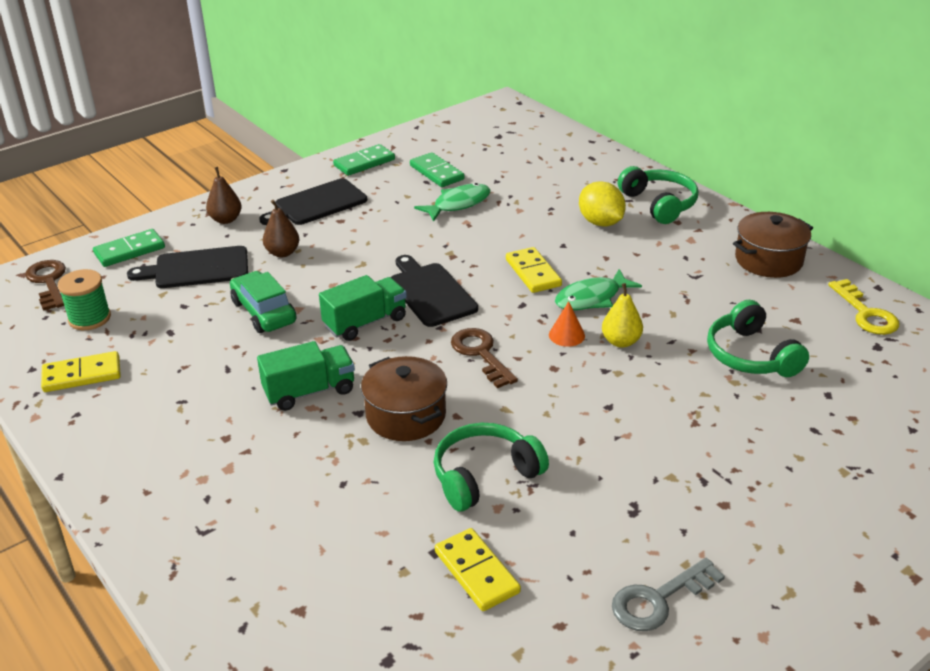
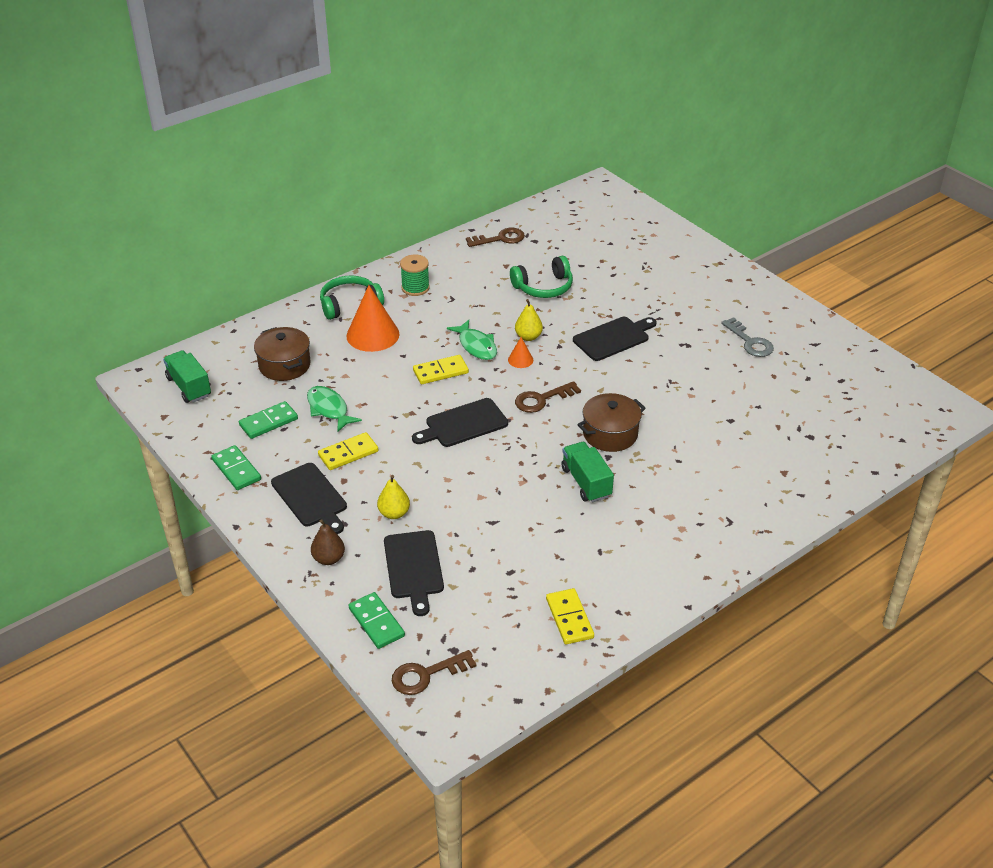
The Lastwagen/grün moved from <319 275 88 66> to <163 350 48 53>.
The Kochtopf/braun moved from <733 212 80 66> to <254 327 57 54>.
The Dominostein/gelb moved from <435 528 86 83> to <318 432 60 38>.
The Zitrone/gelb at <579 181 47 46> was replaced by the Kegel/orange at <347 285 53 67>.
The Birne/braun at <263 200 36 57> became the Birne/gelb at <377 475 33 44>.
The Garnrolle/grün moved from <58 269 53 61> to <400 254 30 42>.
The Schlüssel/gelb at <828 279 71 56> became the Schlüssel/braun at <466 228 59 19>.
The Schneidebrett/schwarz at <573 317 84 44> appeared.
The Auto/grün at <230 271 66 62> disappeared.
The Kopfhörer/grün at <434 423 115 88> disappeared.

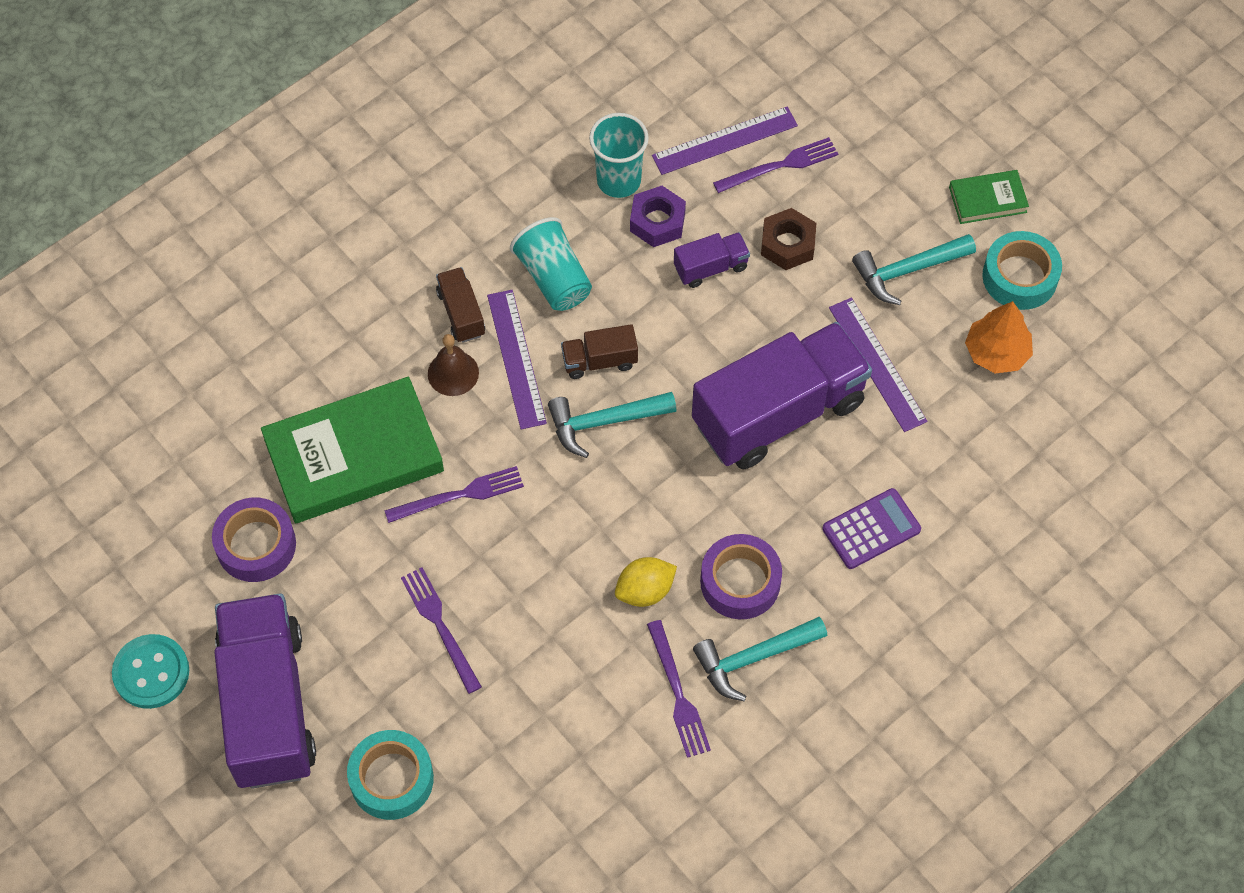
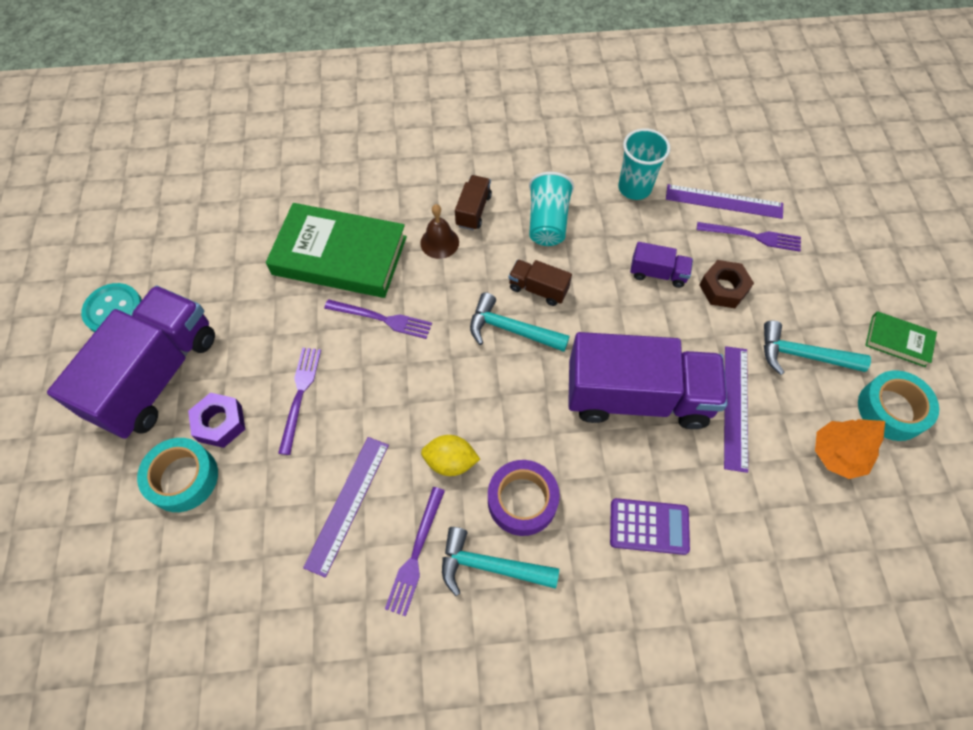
The Sechskantmutter/lila moved from <630 186 56 61> to <188 393 57 55>.
The Lineal/lila moved from <487 290 60 139> to <303 437 86 141>.
The Klebeband/lila at <212 498 84 84> disappeared.

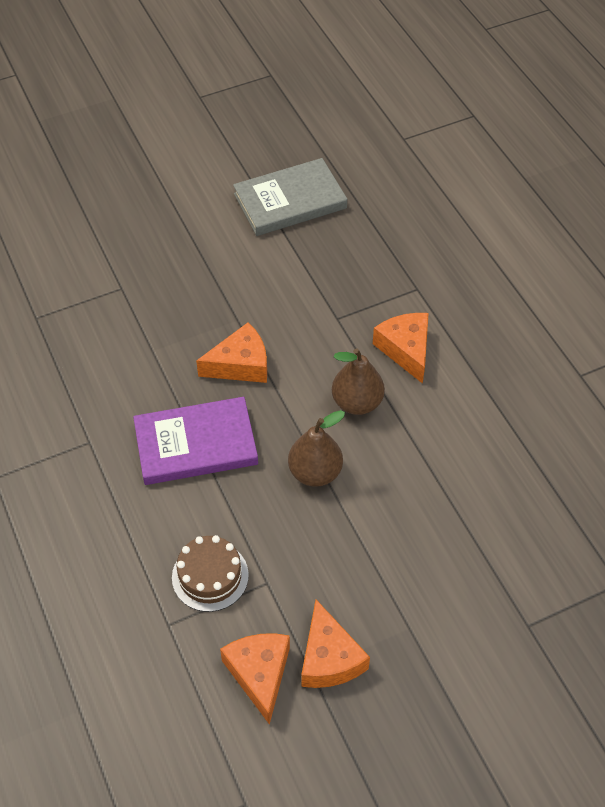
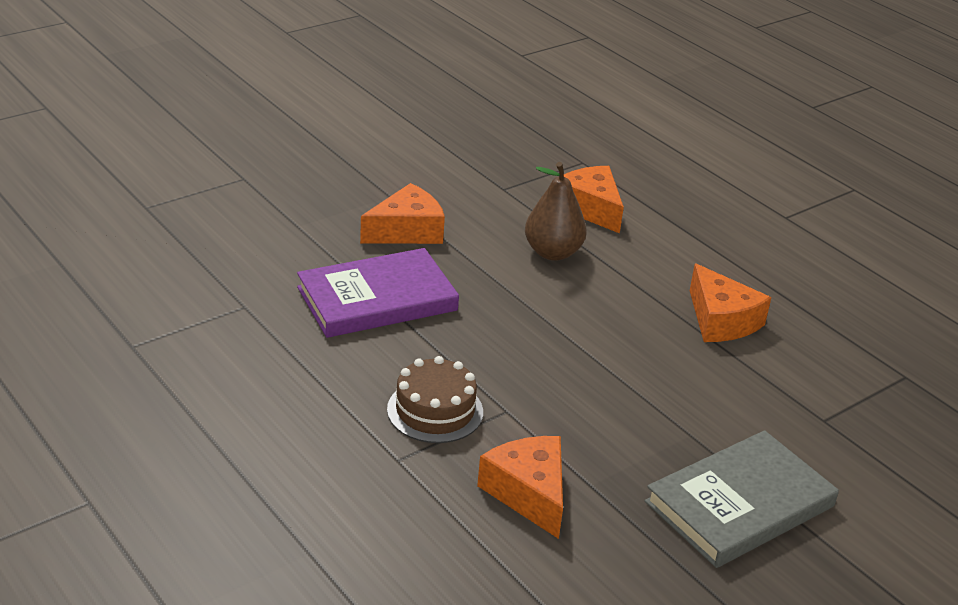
The Buch/grau moved from <233 158 114 78> to <645 430 194 138>.
The Käse/orange moved from <301 600 69 88> to <690 263 81 79>.
The Birne/braun at <288 410 57 77> disappeared.

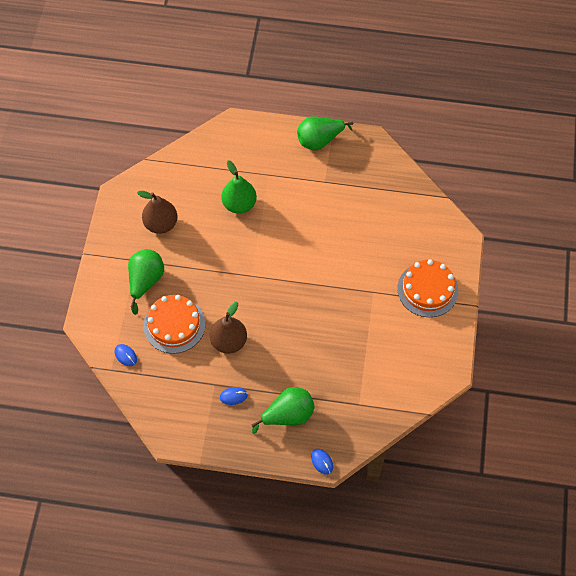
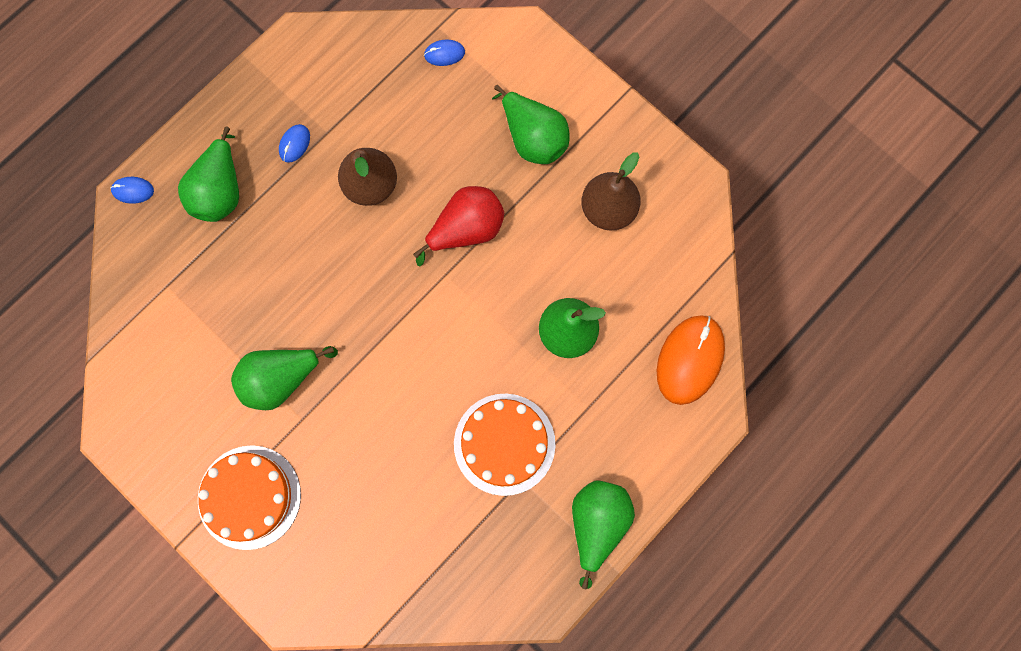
The Birne/grün at <231 346 107 64> appeared.
The Birne/rot at <413 186 91 80> appeared.
The Kuchen/orange moved from <143 295 62 59> to <454 394 102 102>.
The Computermaus/orange at <657 315 68 90> appeared.

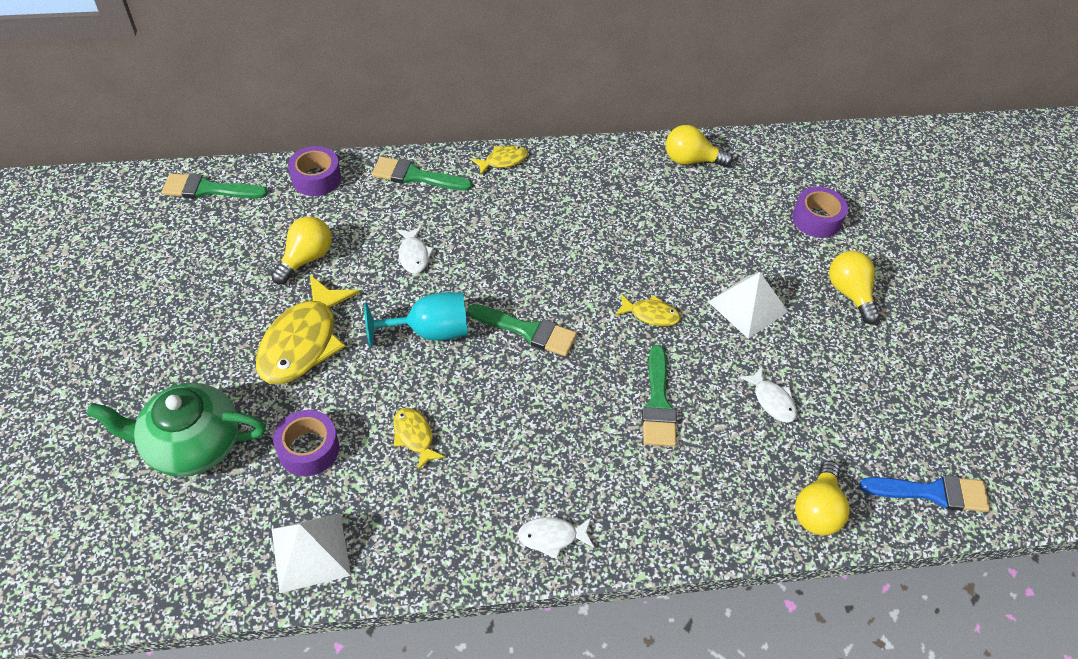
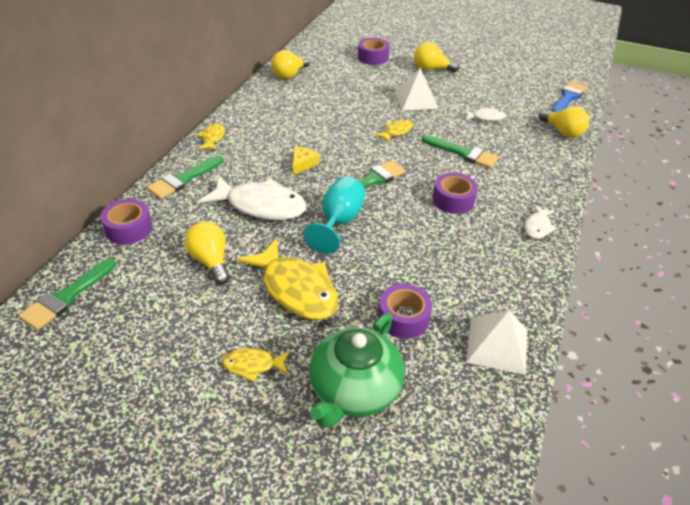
The Fisch/weiß at <396 226 38 48> changed to 2.04 times the size.
The Fisch/gelb moved from <393 407 53 63> to <222 348 68 34>.
The Käse/gelb at <293 146 26 29> appeared.
The Klebeband/lila at <432 173 46 41> appeared.

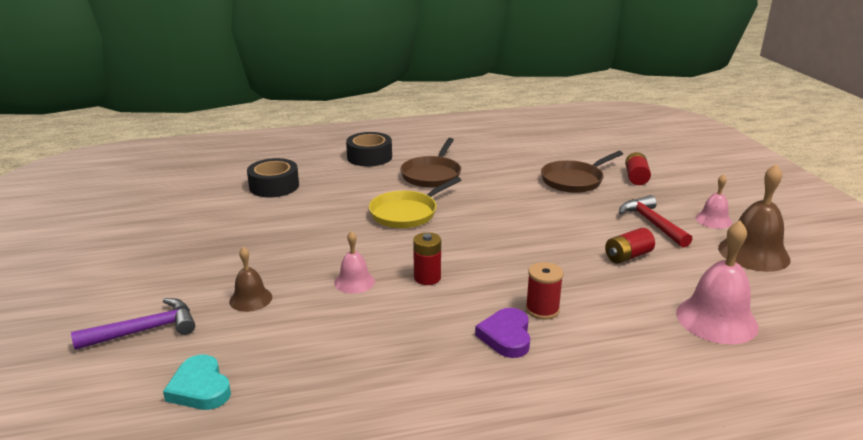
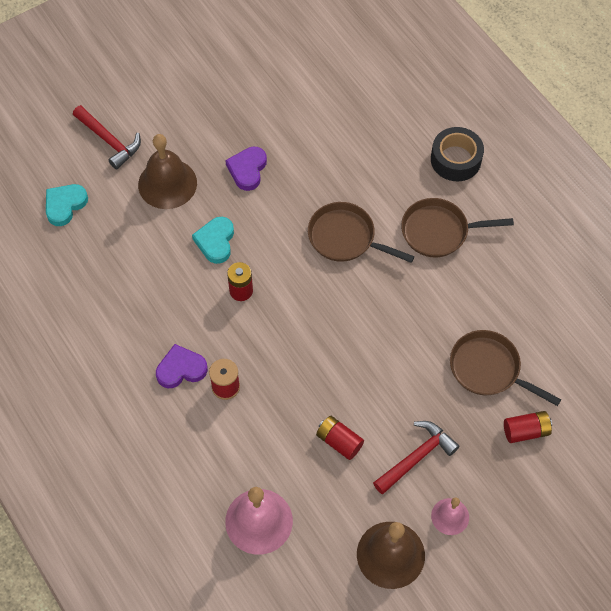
The Hammer/lila at <71 298 124 52> became the Hammer/rot at <73 105 68 65>.
The Glocke/braun at <229 247 43 65> changed to 1.77 times the size.
The Glocke/rosa at <334 231 41 63> was replaced by the Herz/türkis at <192 217 42 47>.
The Herz/lila at <225 147 42 44> appeared.
The Pfanne/gelb at <369 177 92 51> became the Pfanne/braun at <308 202 106 61>.
The Klebeband/schwarz at <247 158 52 40> disappeared.

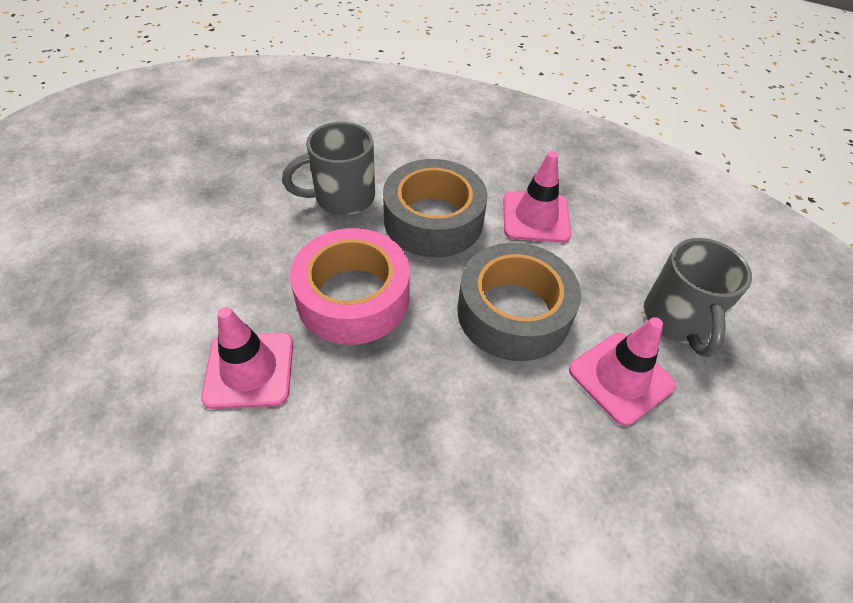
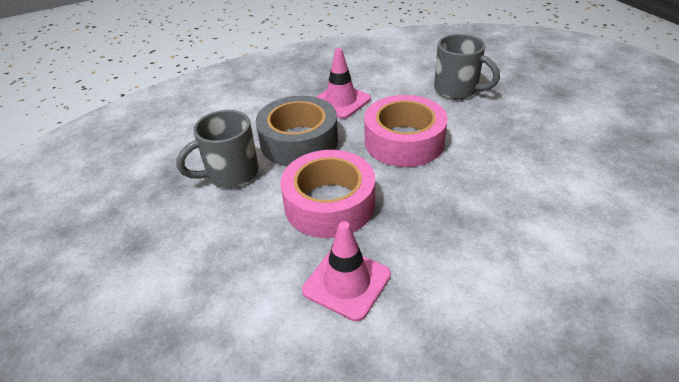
The Tasse/grau at <282 122 93 93> turned 45 degrees clockwise.
The Klebeband/grau at <457 243 124 118> became the Klebeband/rosa at <364 95 84 72>.
The Leitkegel/rosa at <569 317 107 109> disappeared.

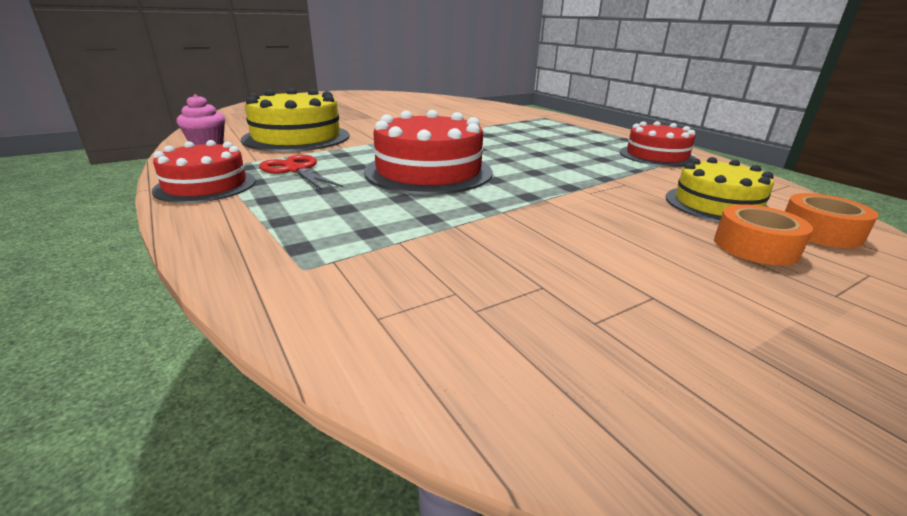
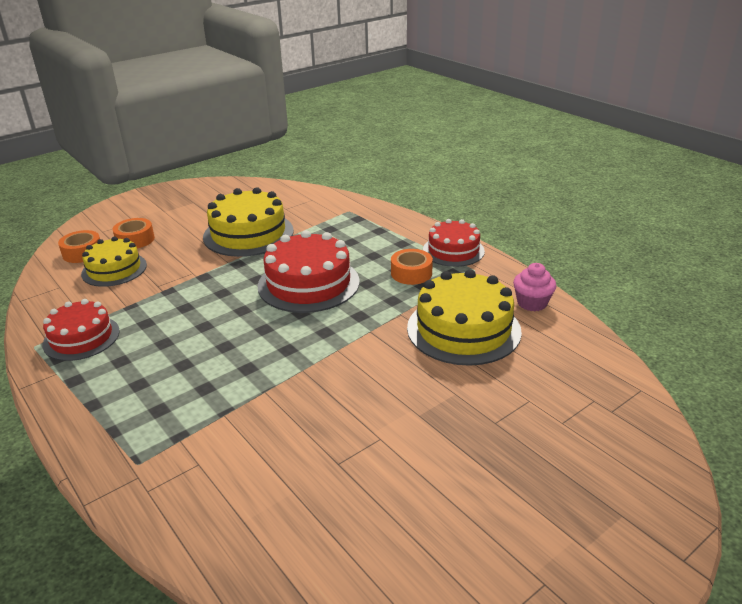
The Kuchen/gelb at <203 187 91 70> appeared.
The Schere/rot at <259 155 84 36> was replaced by the Klebeband/orange at <391 249 42 36>.

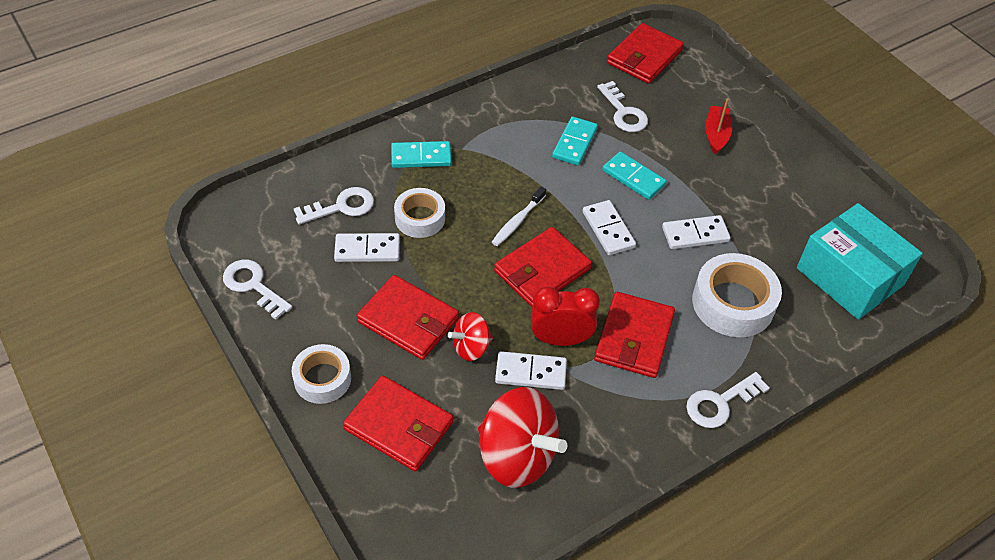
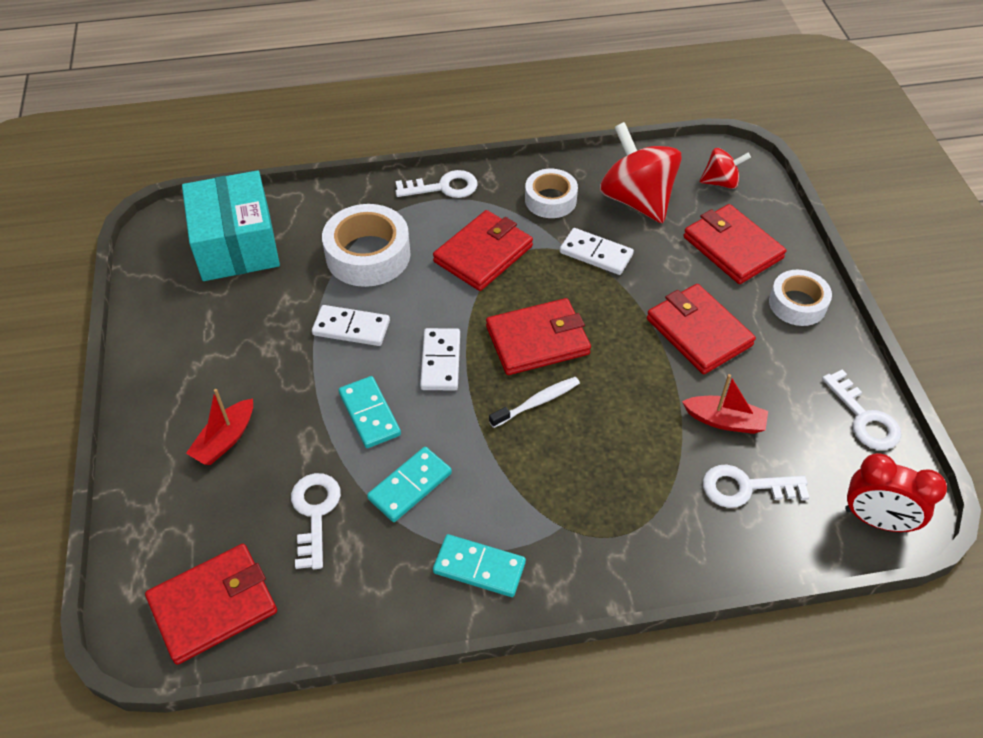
The Dominostein/türkis moved from <391 141 61 27> to <433 534 93 63>.
The Klebeband/weiß moved from <394 188 51 50> to <525 169 53 49>.
The Dominostein/weiß at <334 233 66 29> was replaced by the Boot/rot at <682 374 86 60>.
The Kreisel/rot moved from <448 312 45 49> to <700 148 51 41>.
The Wecker/rot moved from <531 287 69 59> to <845 453 102 79>.

